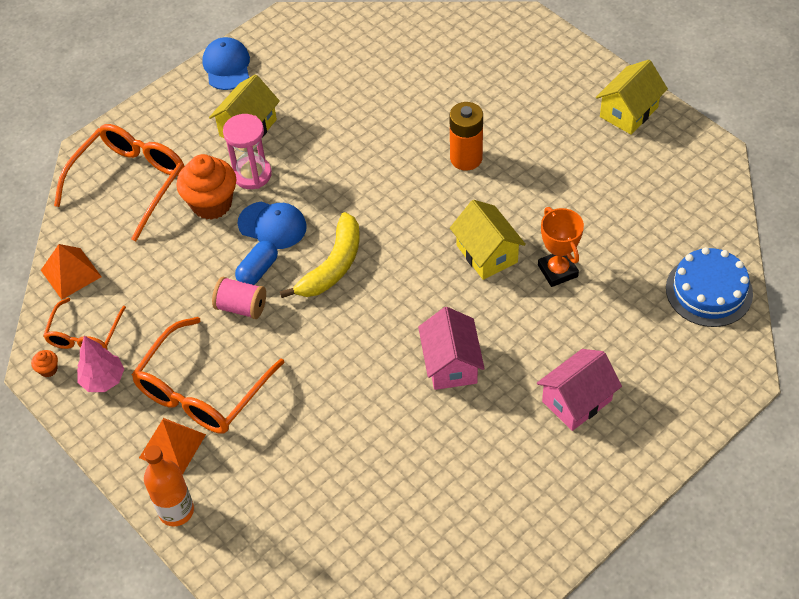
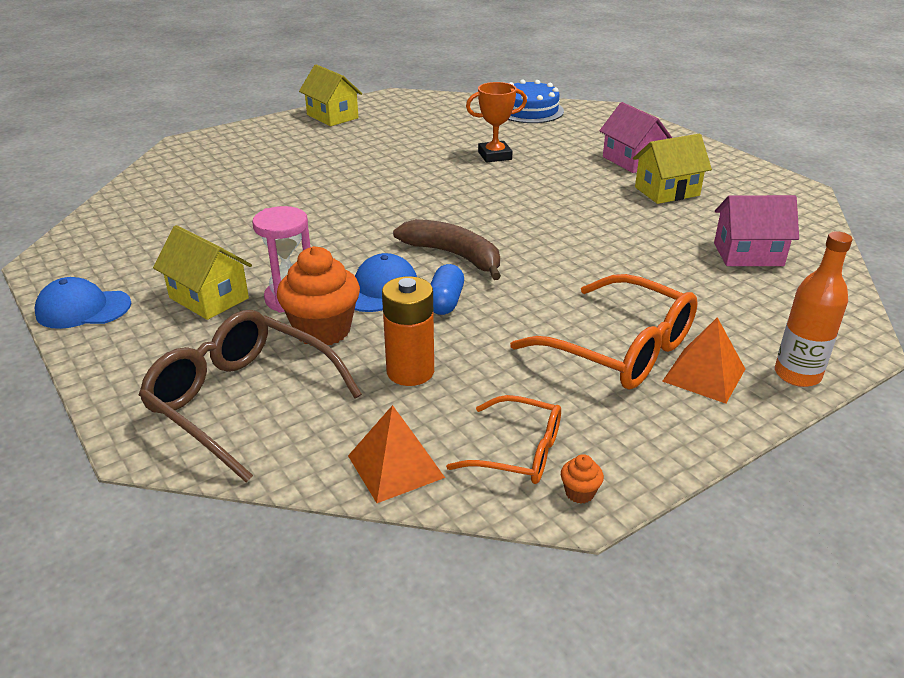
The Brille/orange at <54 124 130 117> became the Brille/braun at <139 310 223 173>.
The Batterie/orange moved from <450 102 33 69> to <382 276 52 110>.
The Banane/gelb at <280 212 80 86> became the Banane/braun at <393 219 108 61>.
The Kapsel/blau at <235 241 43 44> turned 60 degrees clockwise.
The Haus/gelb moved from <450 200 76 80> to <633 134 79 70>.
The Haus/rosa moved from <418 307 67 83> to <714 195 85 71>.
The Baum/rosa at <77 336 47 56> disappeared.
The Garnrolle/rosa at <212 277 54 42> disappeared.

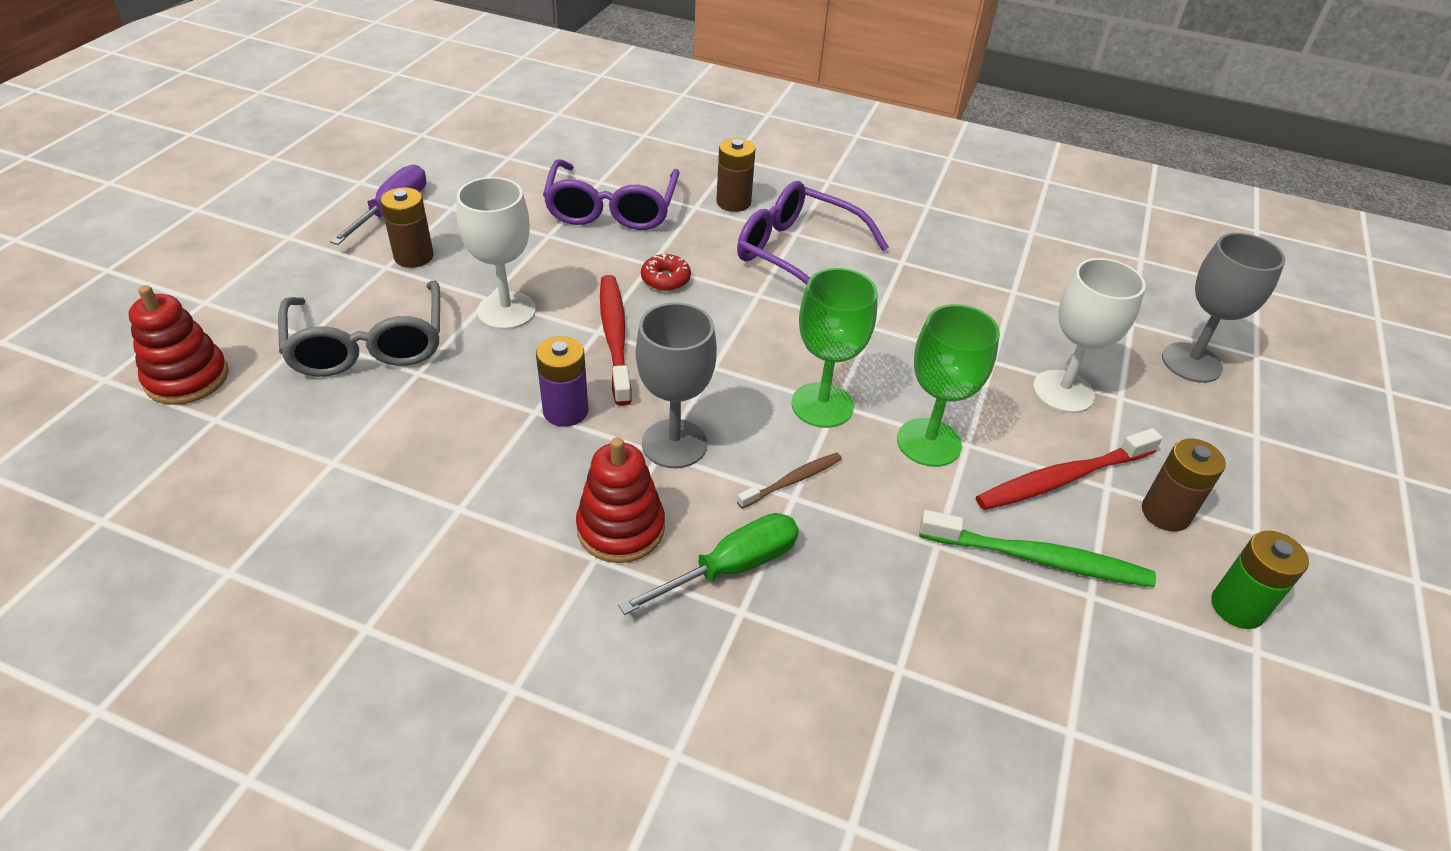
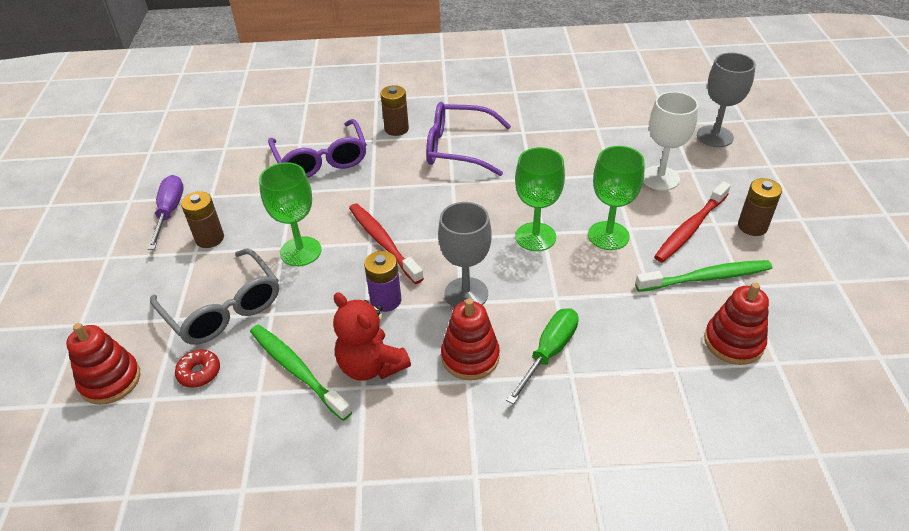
The Donut/rot moved from <641 254 50 37> to <175 350 45 38>.
The Zahnbürste/grün at <250 324 102 97> appeared.
The Kelch/weiß at <457 177 79 153> became the Kelch/grün at <259 162 63 104>.
The Teddybär/rot at <333 292 78 89> appeared.
The Stapelspielzeug/rot at <704 283 65 82> appeared.
The Zahnbürste/braun at <737 453 105 56> disappeared.
The Batterie/grün at <1211 531 98 98> disappeared.

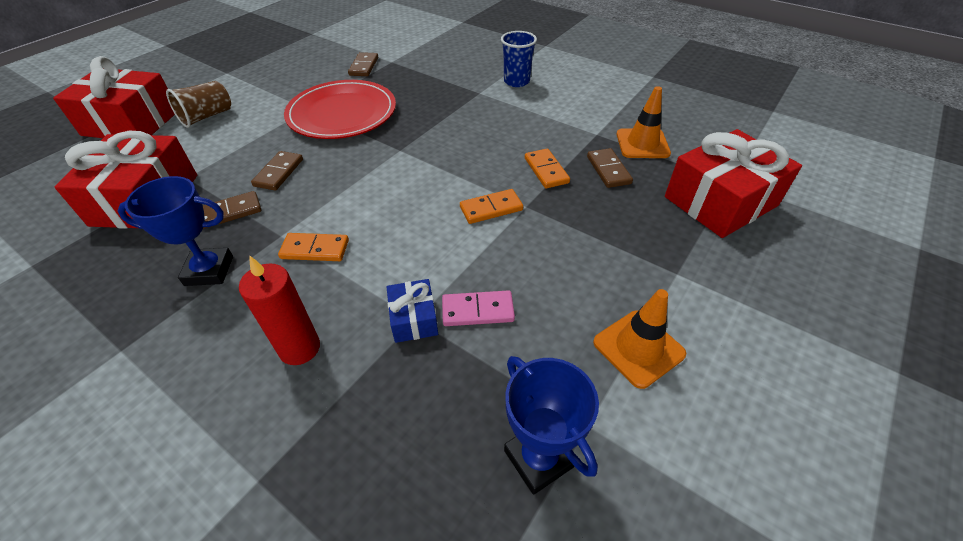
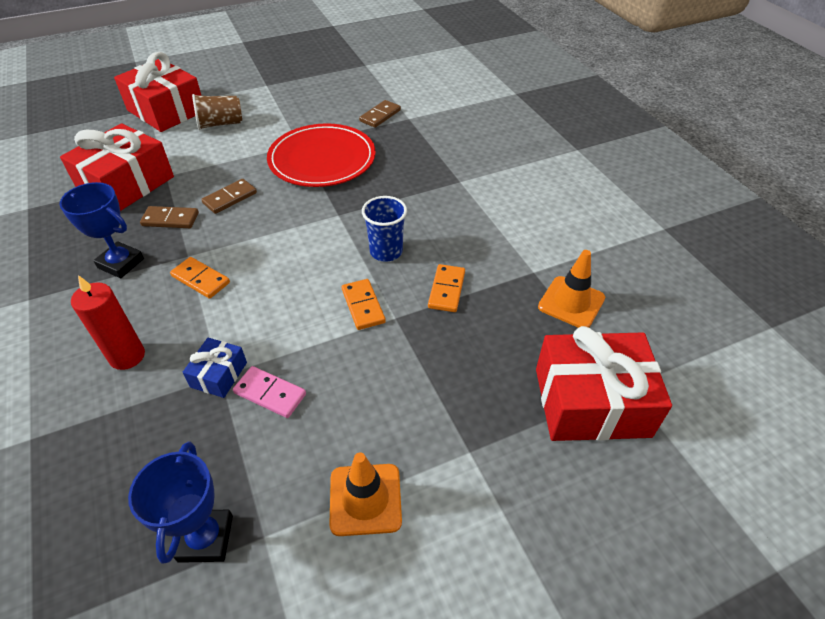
The Dominostein/orange at <460 189 63 35> turned 60 degrees clockwise.
The Becher/blau moved from <501 31 36 56> to <362 196 45 66>.
The Dominostein/braun at <587 148 46 40> disappeared.

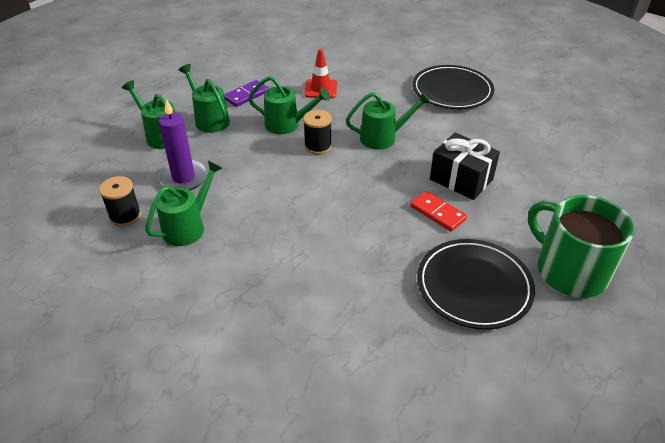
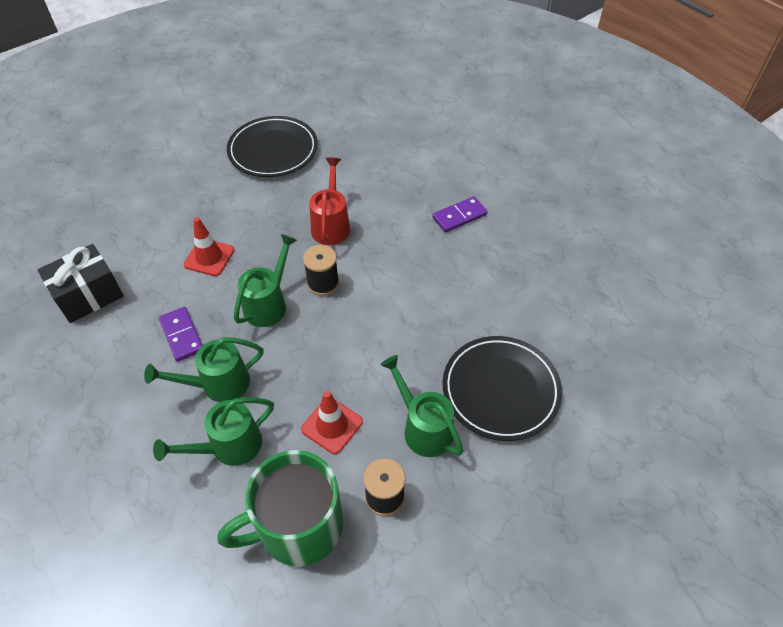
The Geschenk/schwarz moved from <430 133 70 67> to <37 244 87 79>.
The Tasse/grün moved from <528 195 107 103> to <217 450 126 116>.
The Kerze/lila at <158 99 50 91> was replaced by the Leitkegel/rot at <301 391 62 63>.
The Gießkanne/grün at <346 92 85 58> became the Gießkanne/rot at <309 158 41 87>.
The Dominostein/rot at <410 191 57 41> became the Dominostein/lila at <432 196 56 37>.
The Teller/schwarz moved from <417 239 118 91> to <442 336 120 105>.

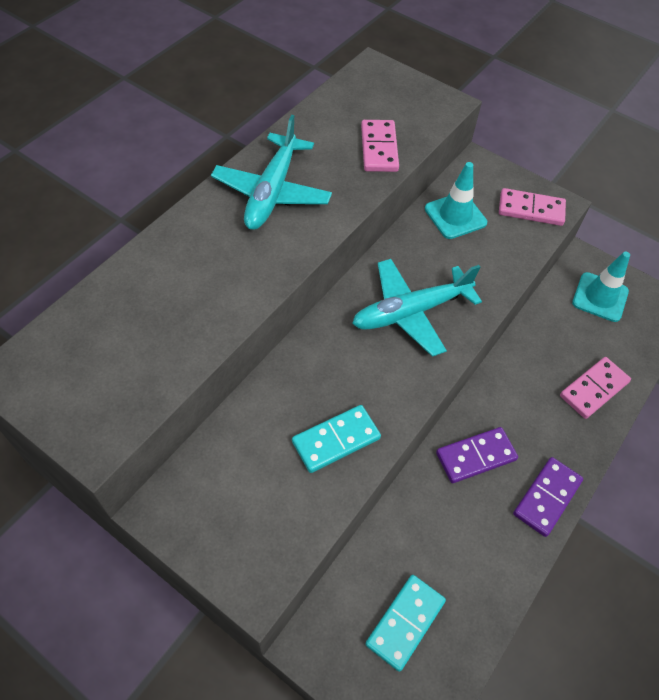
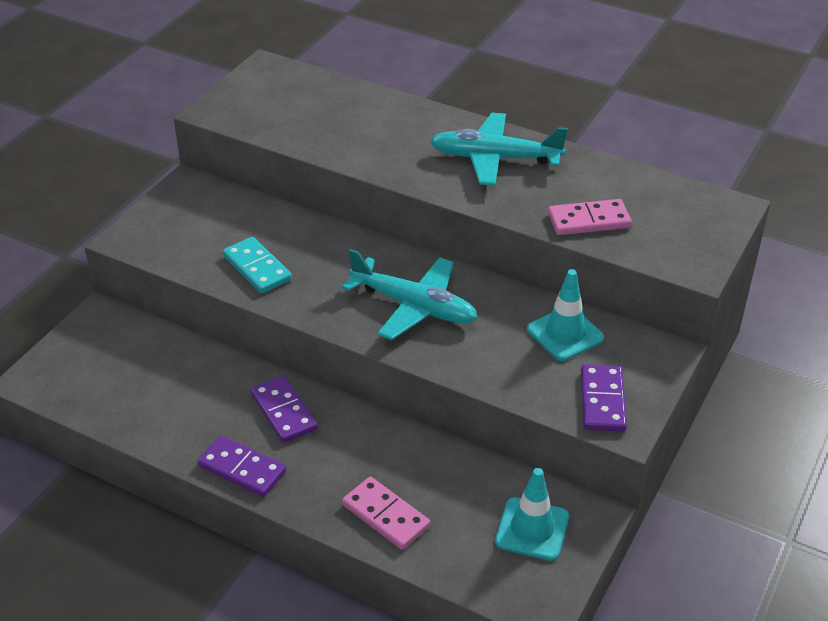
The Flugzeug/türkis at <352 259 130 98> turned 150 degrees clockwise.
The Dominostein/rosa at <499 188 67 38> became the Dominostein/lila at <581 364 46 68>.
The Dominostein/türkis at <365 575 81 97> disappeared.

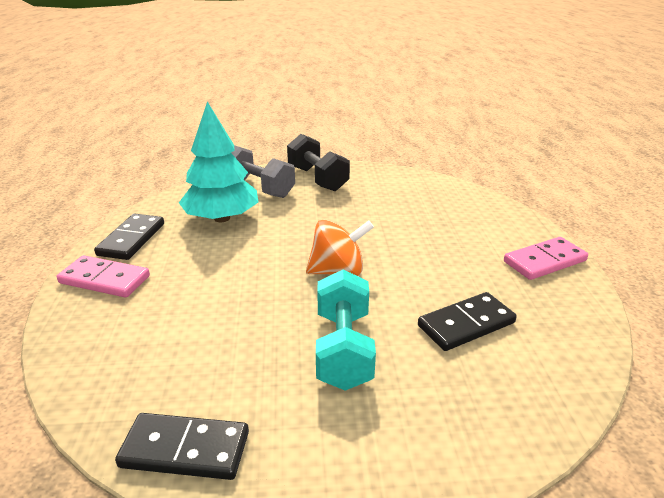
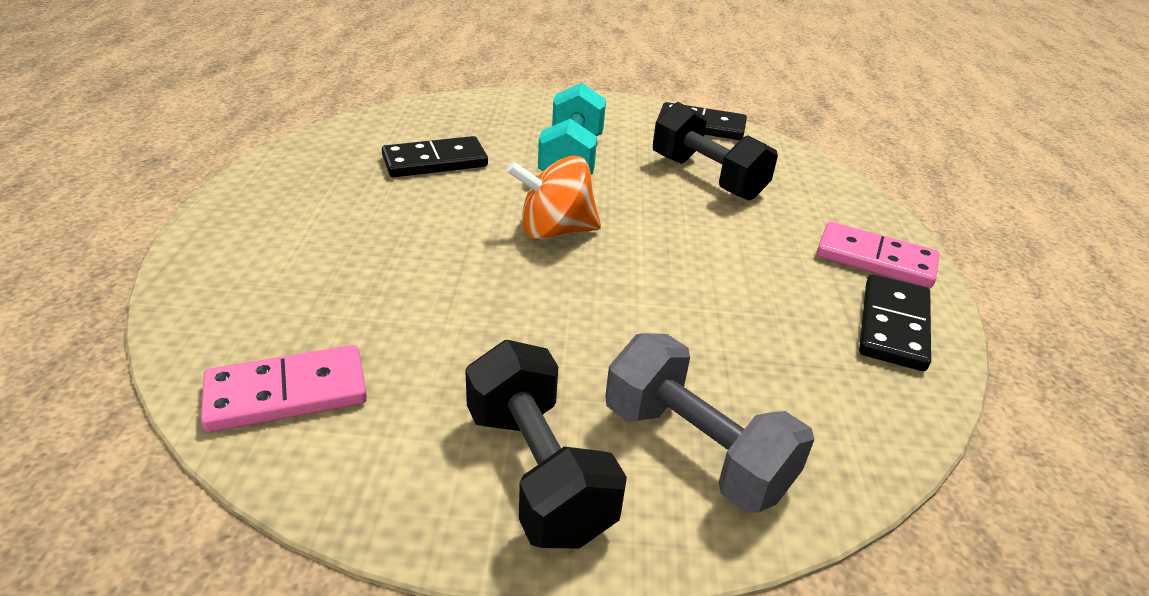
The Dominostein/rosa moved from <504 237 84 43> to <201 345 166 87>.
The Hantel/schwarz at <653 102 125 98> appeared.
The Baum/türkis at <179 101 80 121> disappeared.

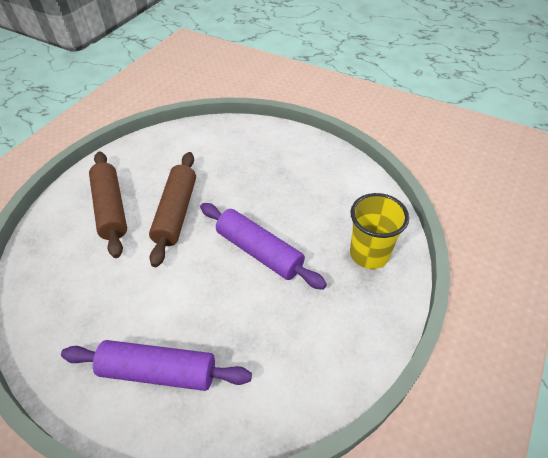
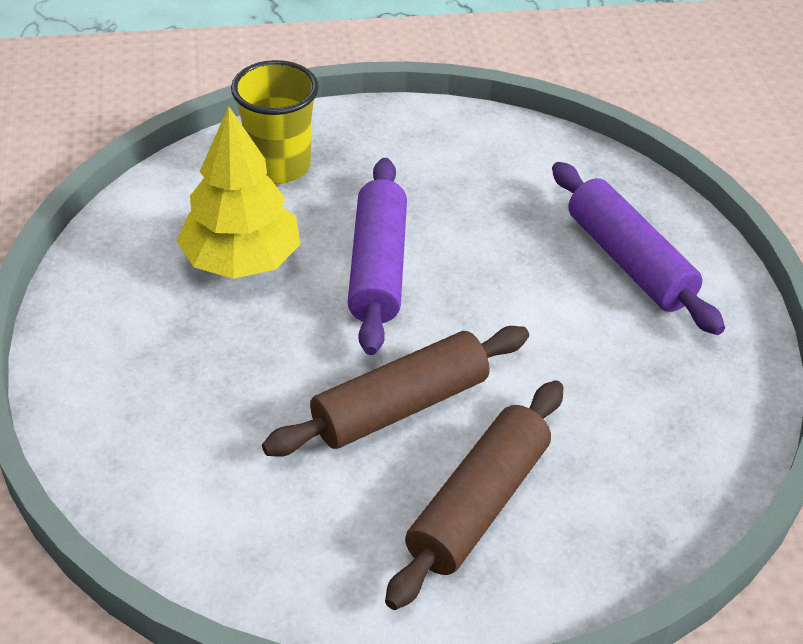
The Baum/gelb at <177 106 124 173> appeared.

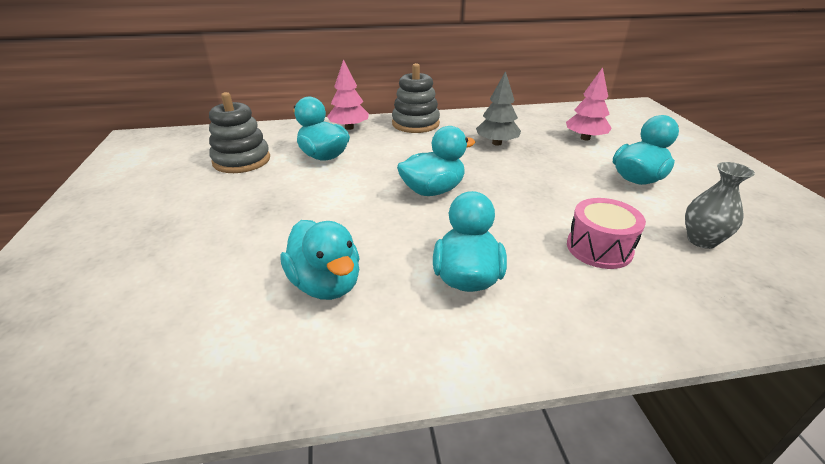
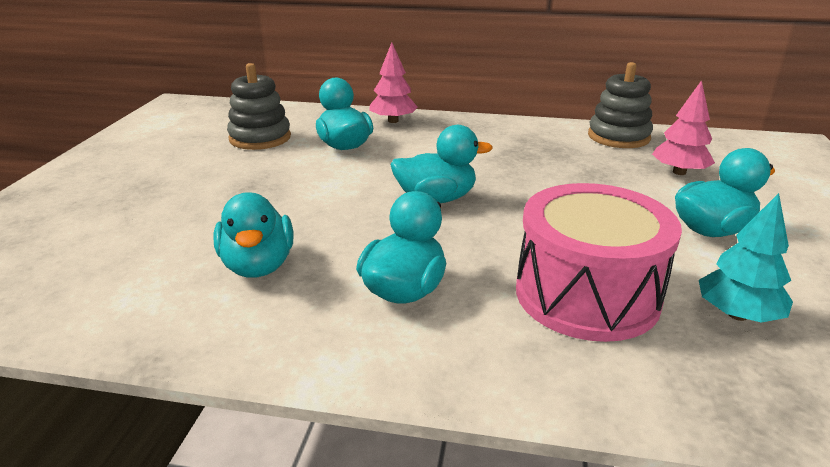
The Trommel/rosa at <567 198 79 71> changed to 1.76 times the size.
The Stapelspielzeug/grau moved from <392 63 48 70> to <588 62 65 86>.
The Vase/grau at <685 162 70 87> was replaced by the Baum/türkis at <699 193 94 130>.
The Baum/grau at <476 71 45 75> disappeared.

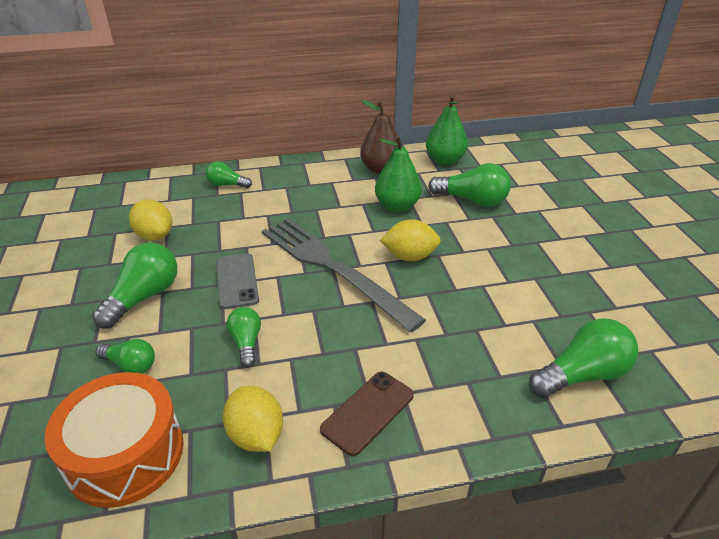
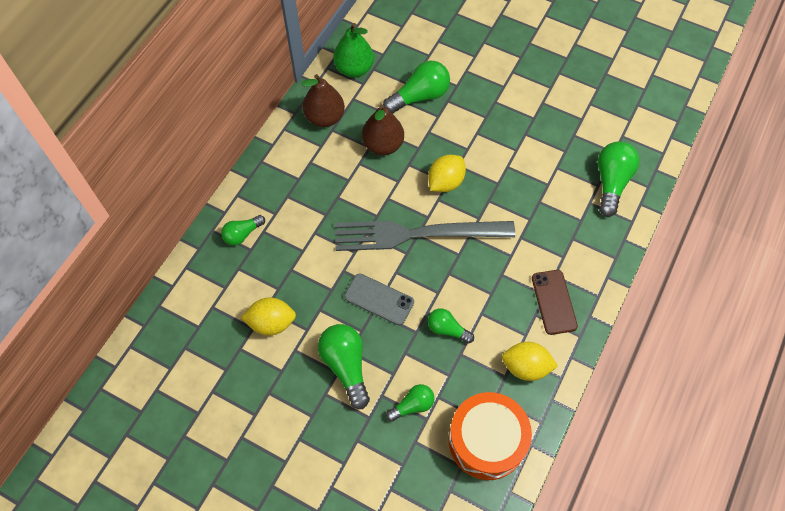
The Birne/grün at <375 135 47 77> became the Birne/braun at <362 104 42 51>.

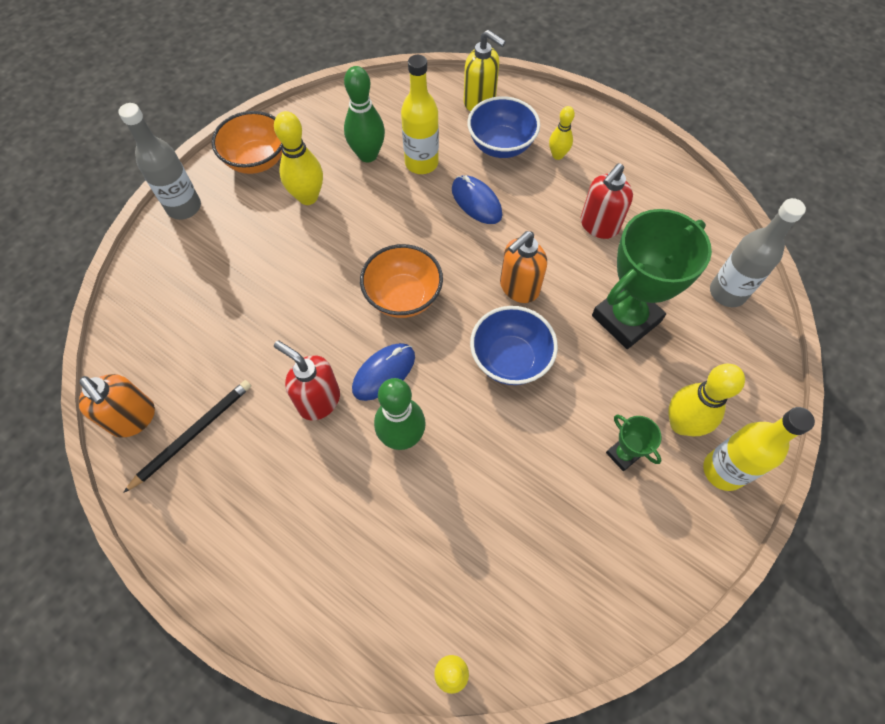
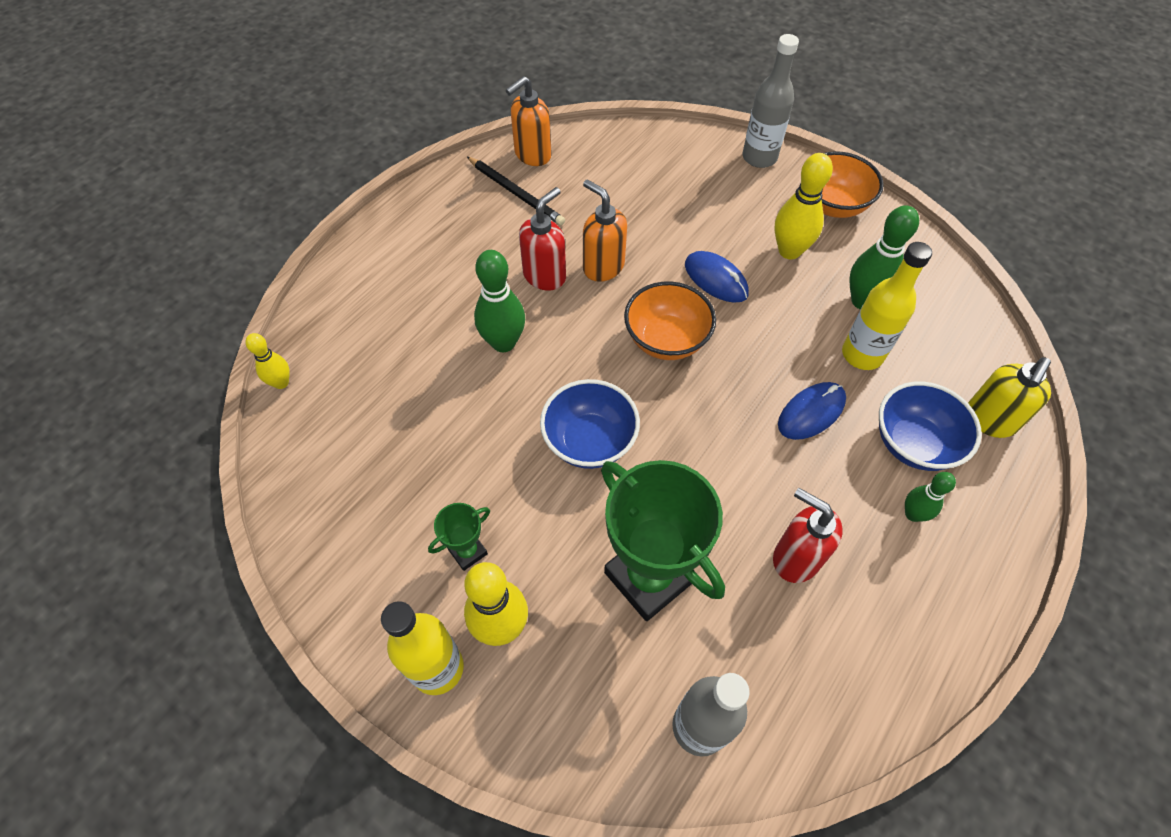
The Seifenspender/orange moved from <500 231 47 72> to <583 179 44 103>.
The Computermaus/blau moved from <352 343 63 58> to <685 251 64 52>.
The Bowlingkegel/gelb at <549 106 26 54> became the Bowlingkegel/grün at <905 472 51 50>.

